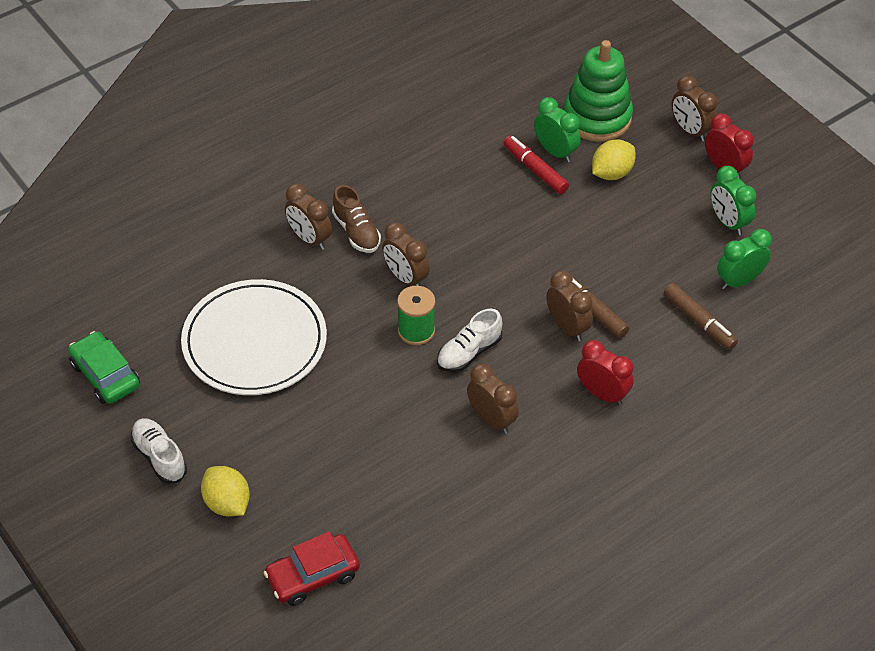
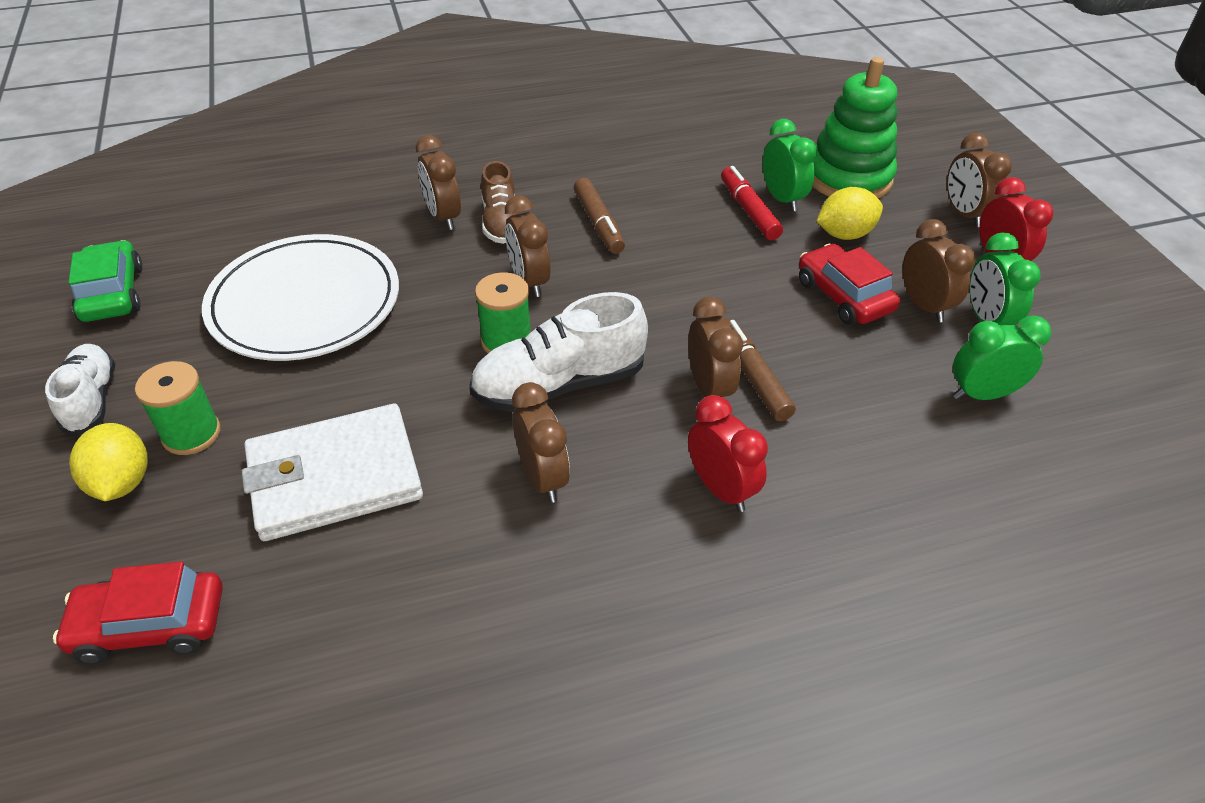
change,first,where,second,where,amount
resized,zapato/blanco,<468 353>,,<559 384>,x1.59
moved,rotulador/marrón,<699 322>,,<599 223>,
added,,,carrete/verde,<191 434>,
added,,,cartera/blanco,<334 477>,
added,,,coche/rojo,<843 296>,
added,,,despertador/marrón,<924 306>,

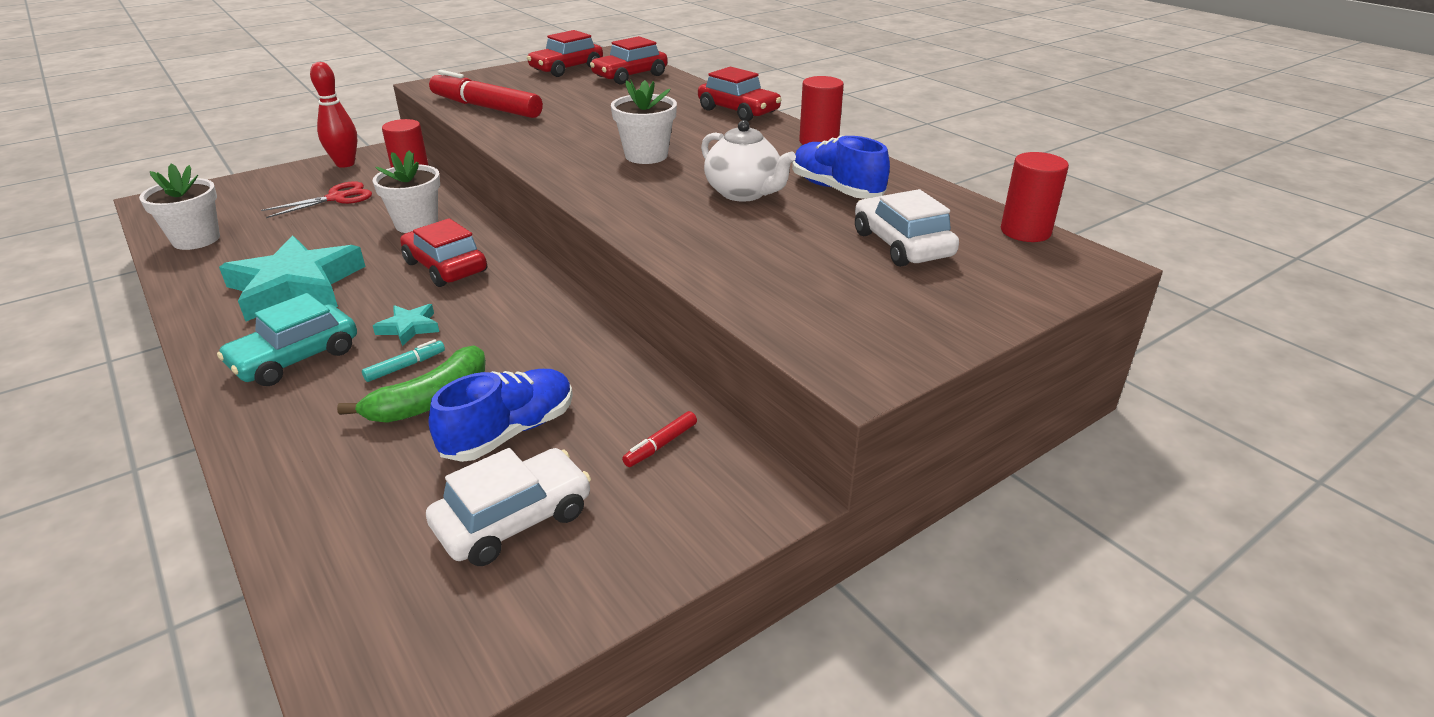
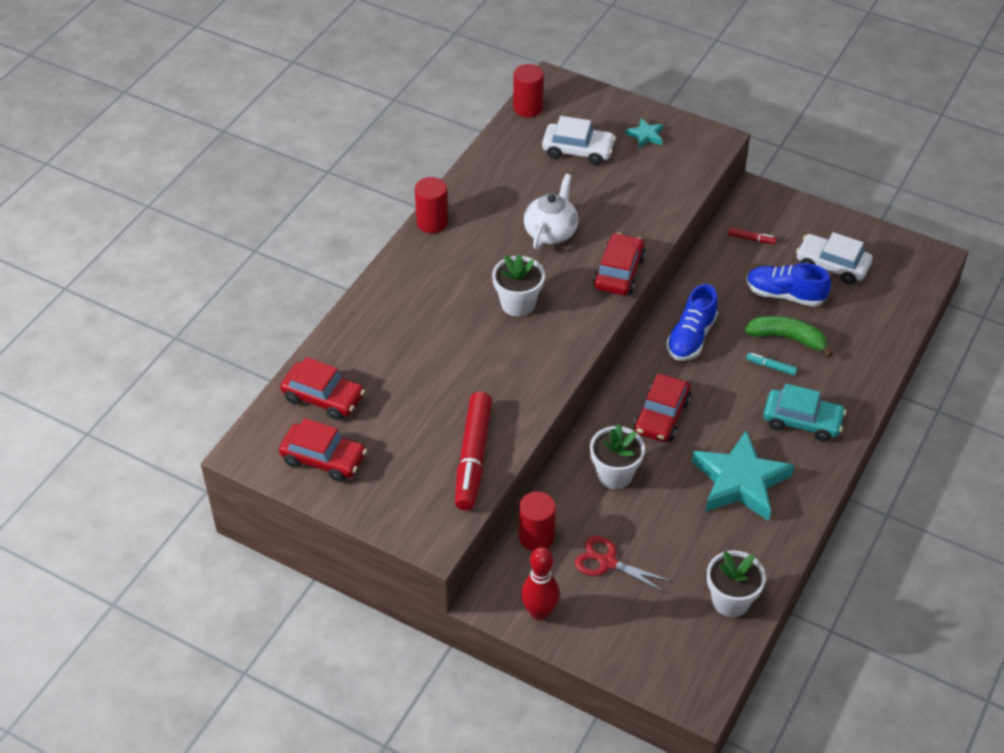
change,first,where,second,where,amount
moved,estrella/turquesa,<409 327>,,<645 136>,
moved,coche/rojo,<738 111>,,<619 272>,
moved,zapato/azul,<836 189>,,<691 337>,
turned,coche/blanco,<902 245>,,<578 150>,120 degrees counterclockwise

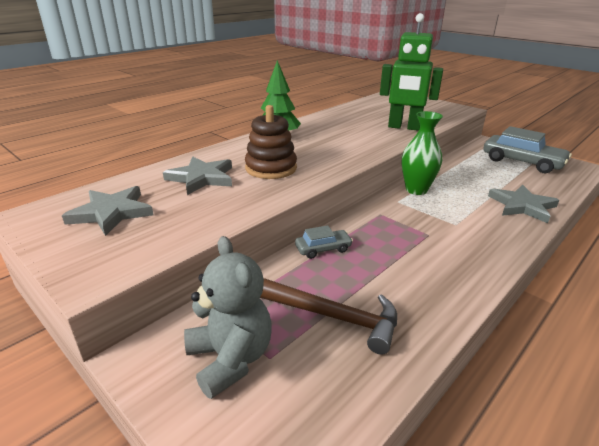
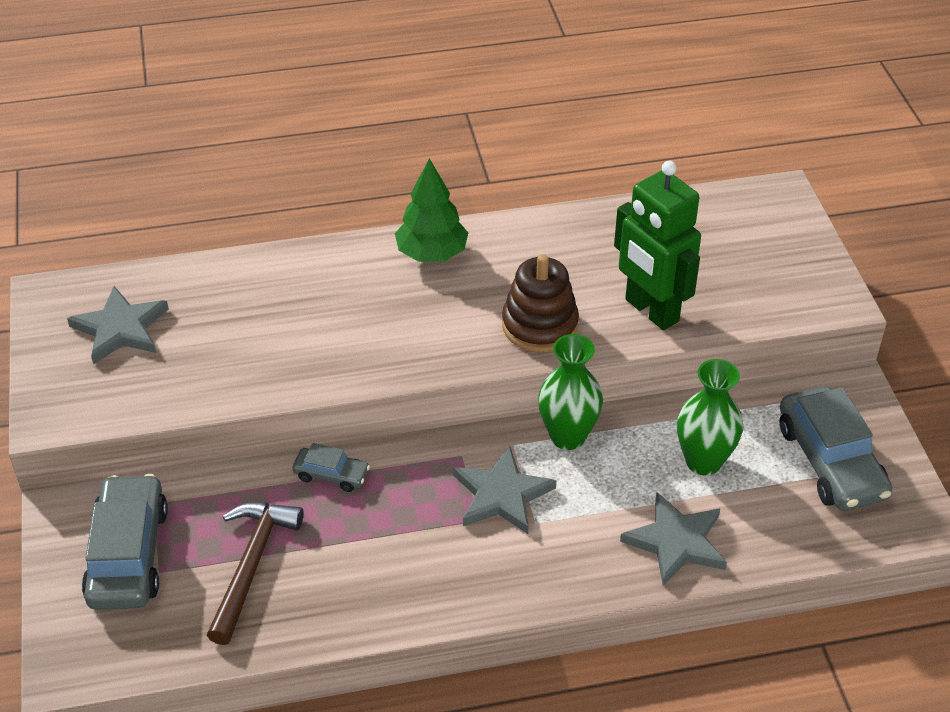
change,first,where,second,where,amount
moved,estrella/gris,<201 178>,,<501 495>,
replaced,osito/gris,<230 359>,coche/gris,<128 554>,
moved,juguete apilable/marrón,<271 168>,,<540 325>,
turned,martillo/marrón,<334 317>,,<252 565>,135 degrees counterclockwise
added,,,florero/verde,<703 461>,

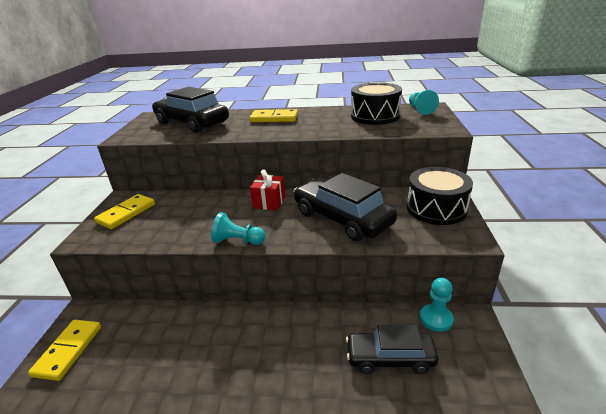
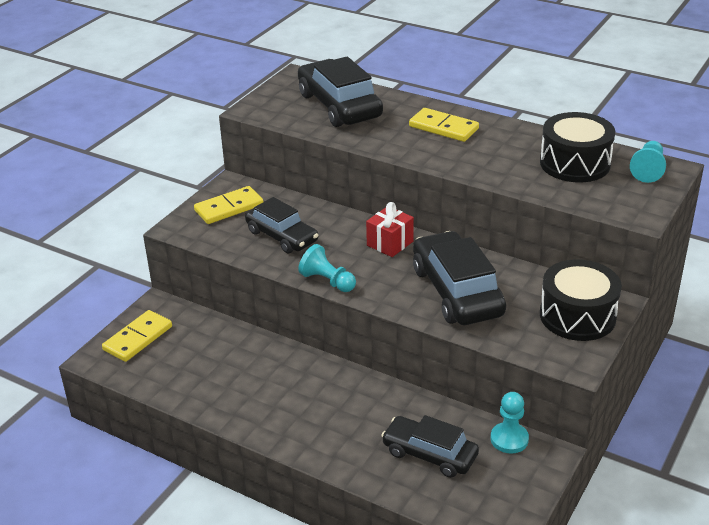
change,first,where,second,where,amount
added,,,coche/negro,<282 236>,

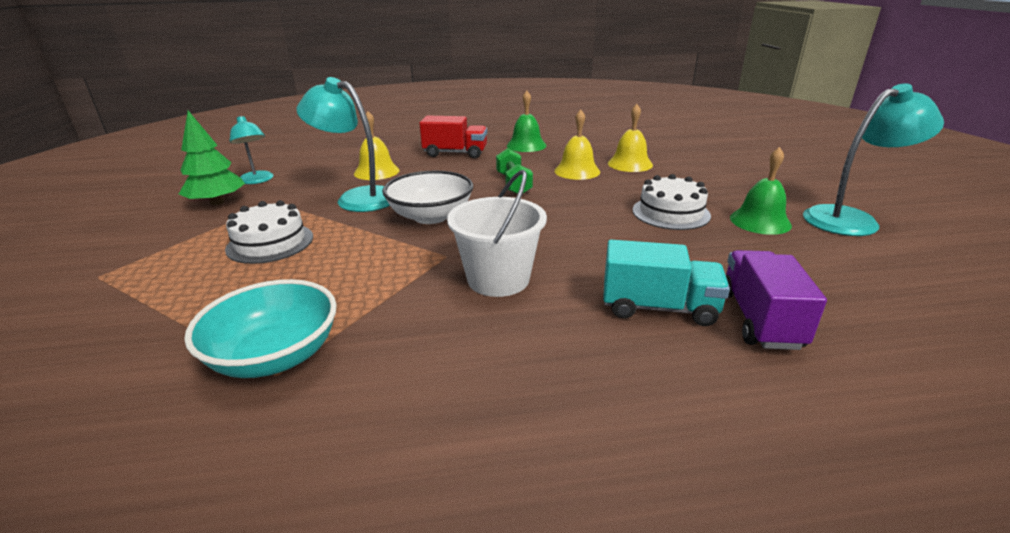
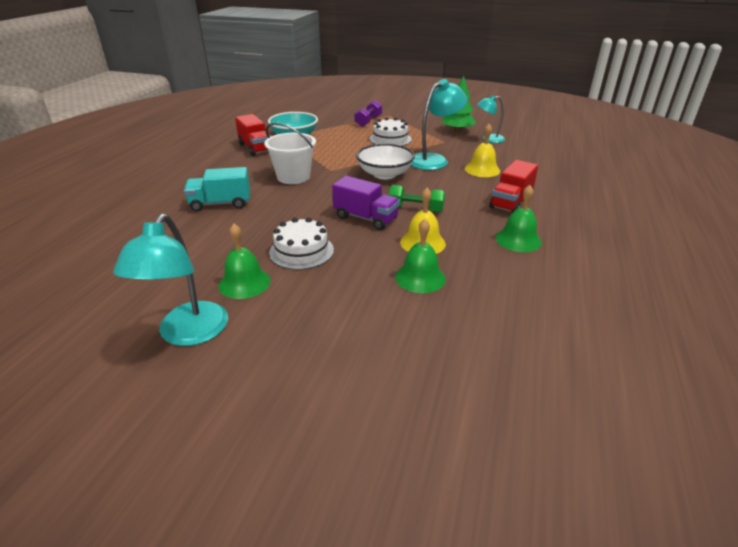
change,first,where,second,where,amount
turned,camión/turquesa,<658 308>,,<220 204>,45 degrees clockwise
recoloured,campana/amarillo,<630 164>,campana/verde,<420 277>,
moved,camión/morado,<759 319>,,<365 218>,
added,,,camión/rojo,<255 148>,
added,,,mancuerna/morado,<368 121>,

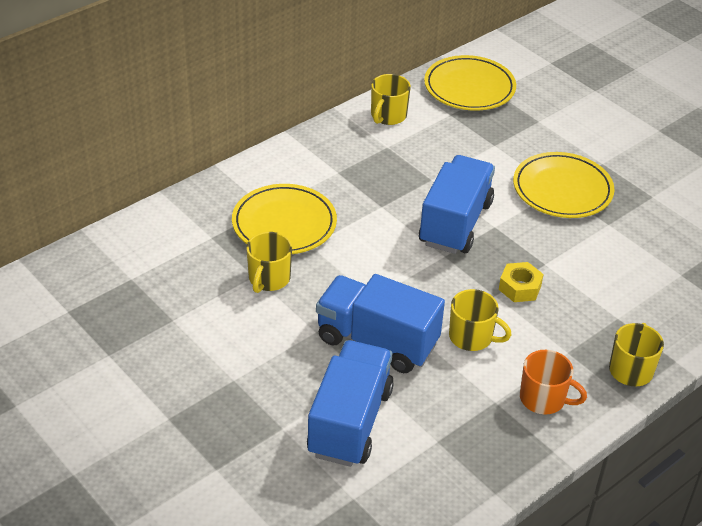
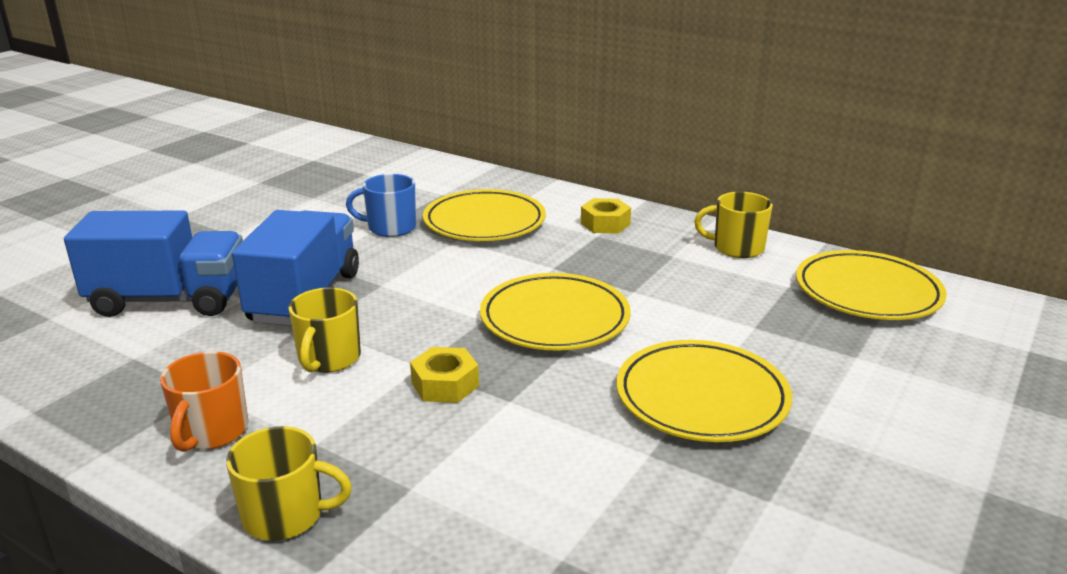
change,first,where,second,where,amount
recoloured,taza/amarillo,<269 279>,taza/azul,<390 228>,
replaced,camión/azul,<455 223>,plato/amarillo,<555 318>,
added,,,tuerca/amarillo,<605 224>,

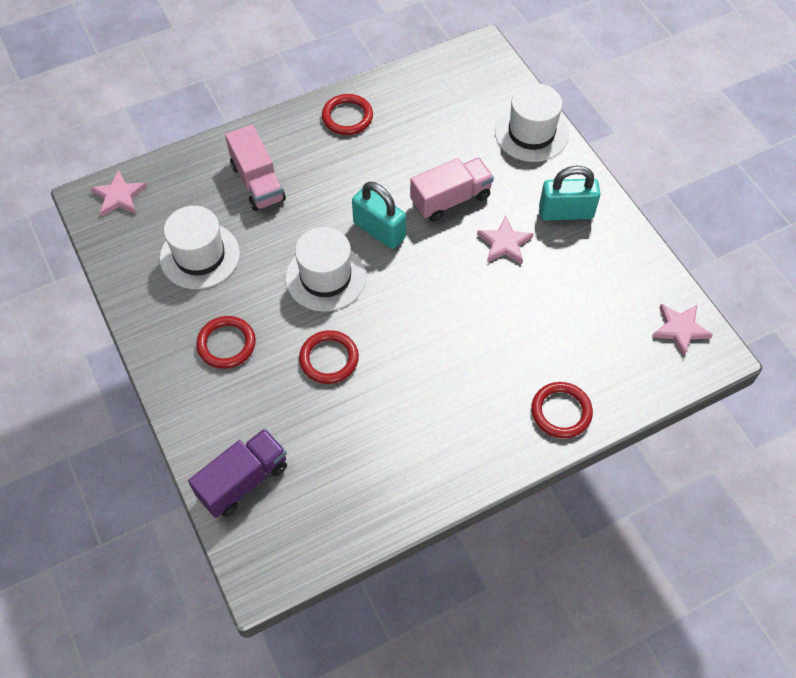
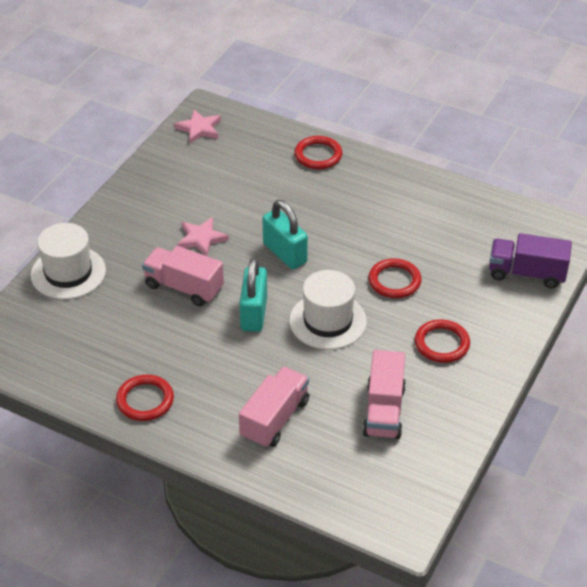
change,first,where,second,where,amount
removed,estrella/rosa,<119 196>,,,
replaced,sombrero/blanco,<200 256>,camión/rosa,<384 410>,
moved,candado/turquesa,<566 212>,,<285 253>,

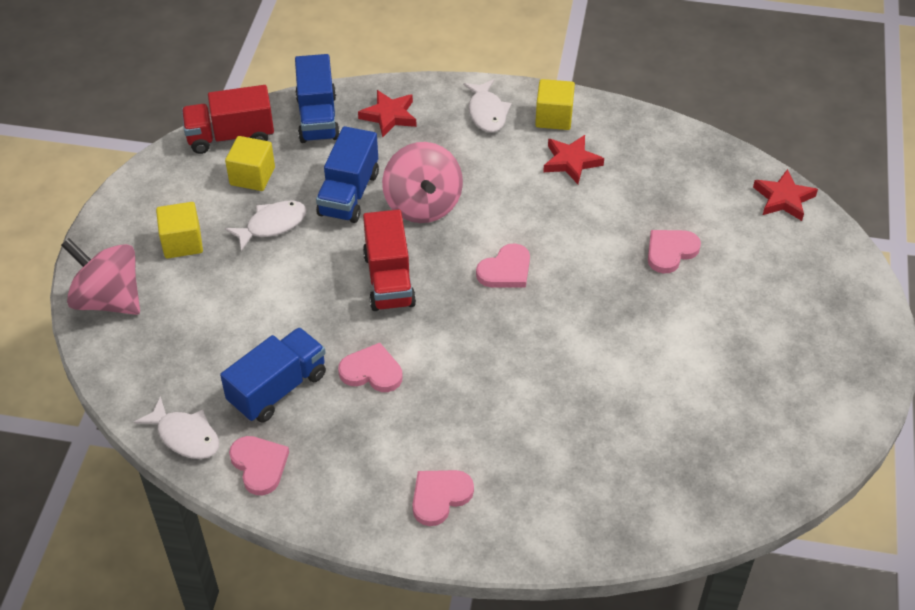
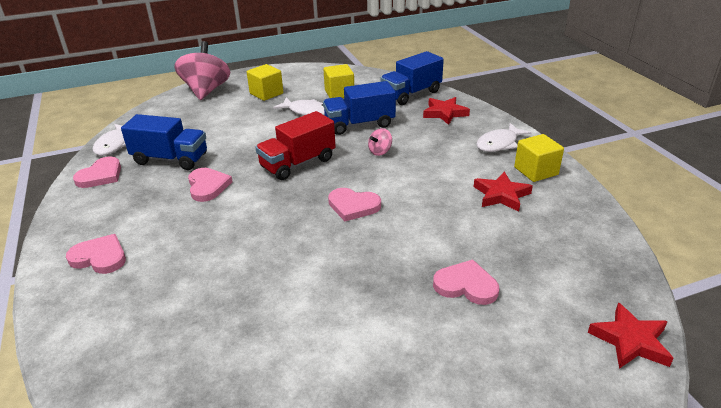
change,first,where,second,where,amount
removed,camión/rojo,<231 136>,,,
resized,peonza/rosa,<423 205>,,<380 151>,x0.43

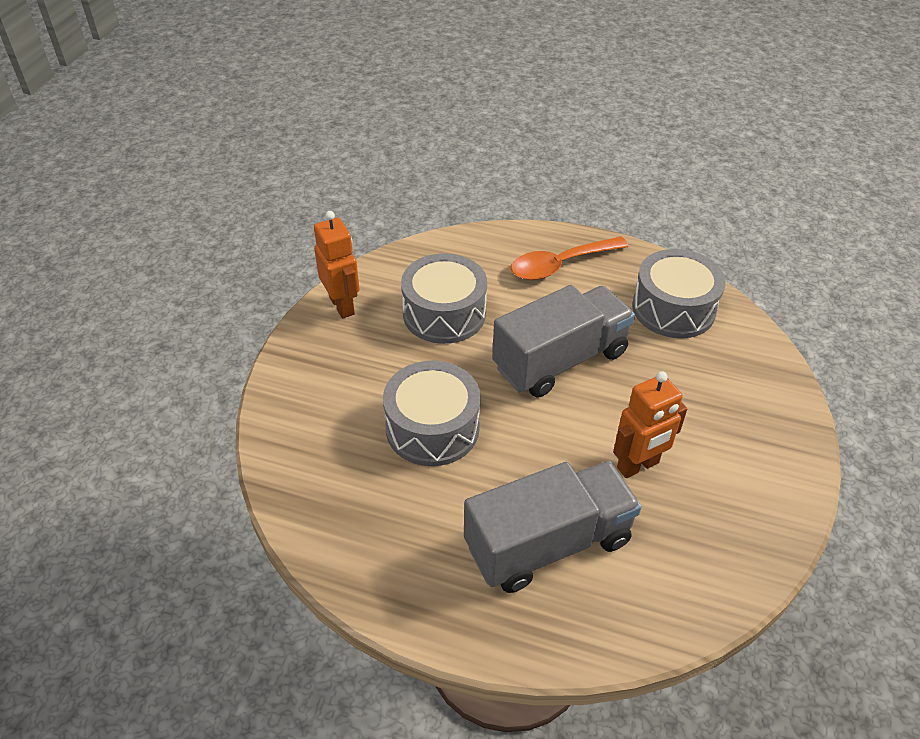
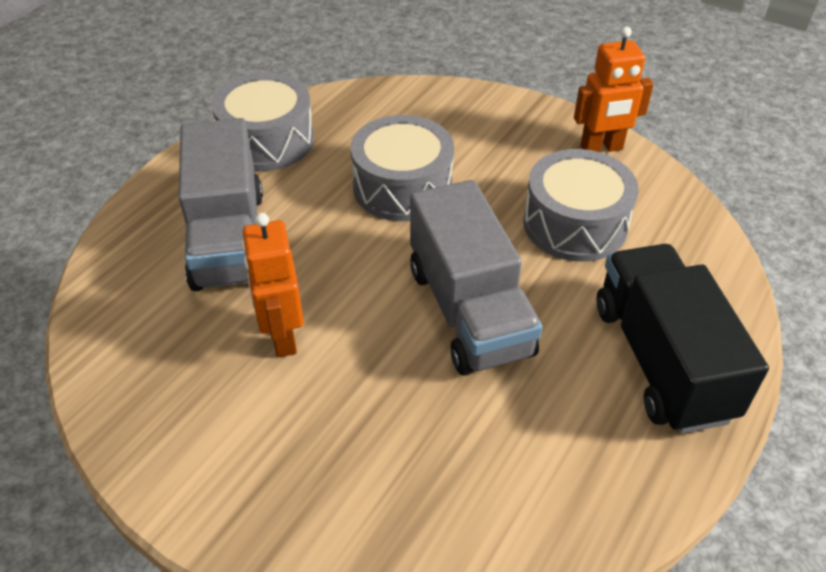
change,first,where,second,where,amount
replaced,cuchara/naranja,<560 265>,camión/negro,<661 361>,
moved,tambor/gris,<673 308>,,<267 140>,

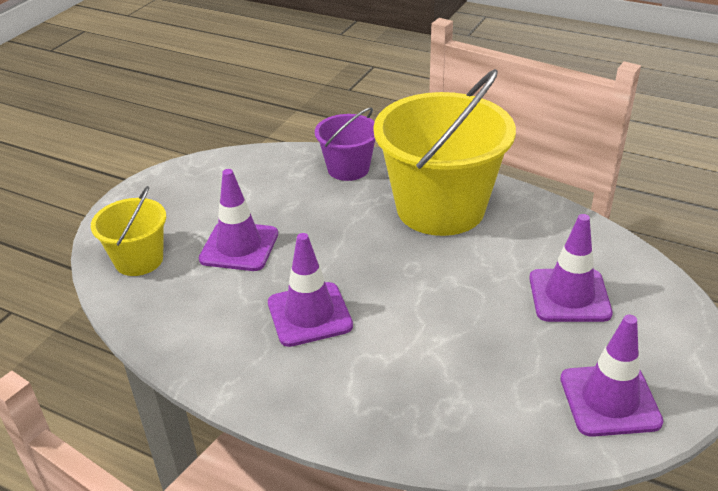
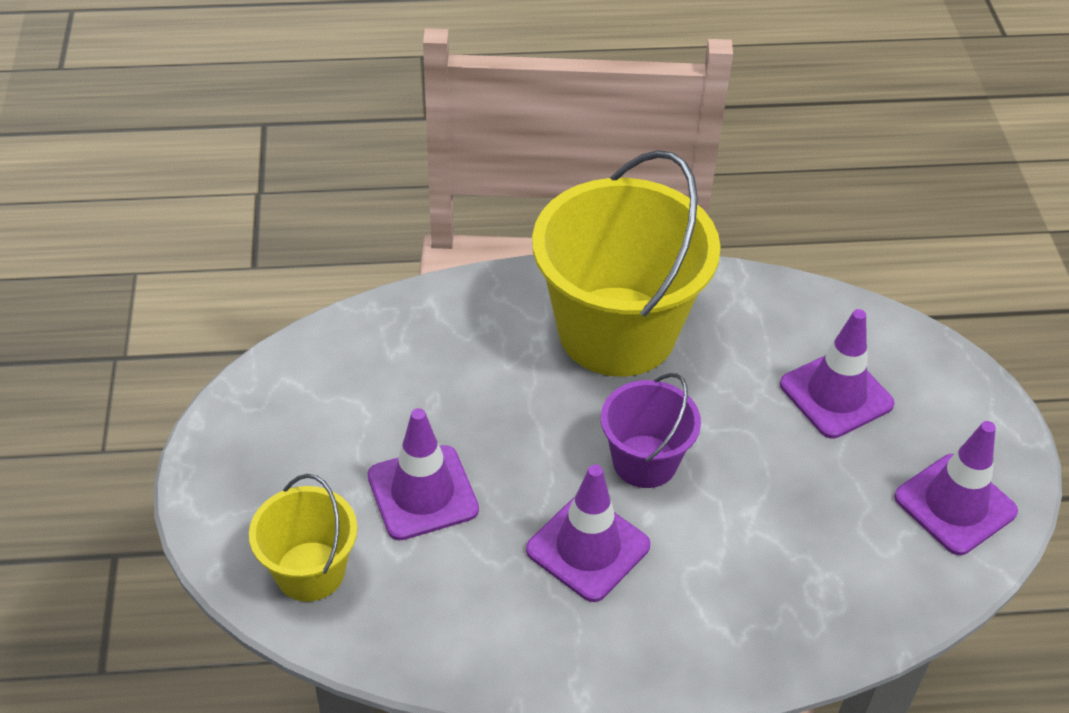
change,first,where,second,where,amount
moved,balde/morado,<348 168>,,<644 461>,

